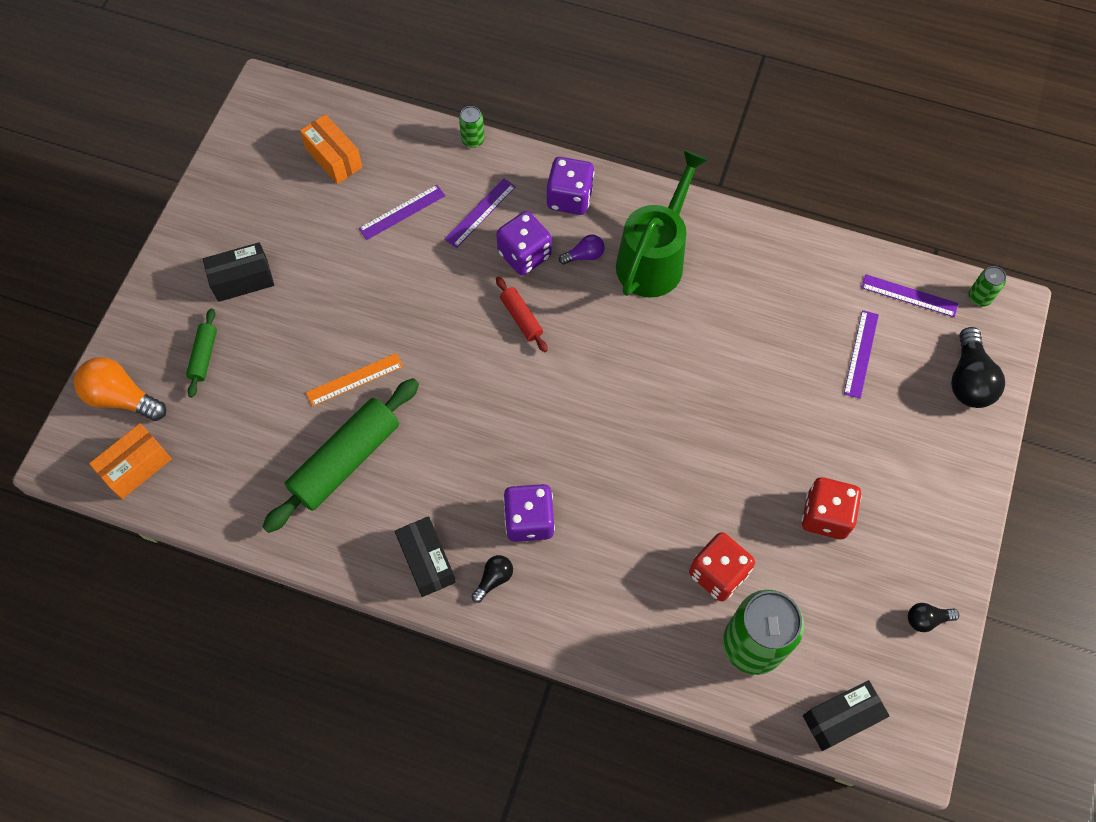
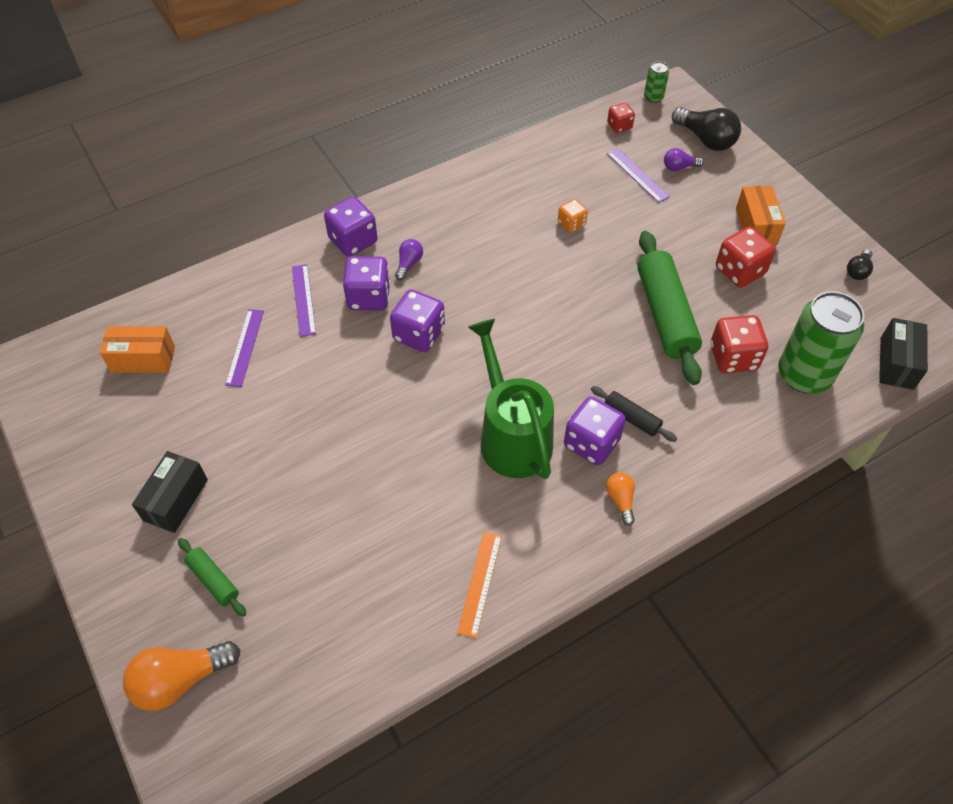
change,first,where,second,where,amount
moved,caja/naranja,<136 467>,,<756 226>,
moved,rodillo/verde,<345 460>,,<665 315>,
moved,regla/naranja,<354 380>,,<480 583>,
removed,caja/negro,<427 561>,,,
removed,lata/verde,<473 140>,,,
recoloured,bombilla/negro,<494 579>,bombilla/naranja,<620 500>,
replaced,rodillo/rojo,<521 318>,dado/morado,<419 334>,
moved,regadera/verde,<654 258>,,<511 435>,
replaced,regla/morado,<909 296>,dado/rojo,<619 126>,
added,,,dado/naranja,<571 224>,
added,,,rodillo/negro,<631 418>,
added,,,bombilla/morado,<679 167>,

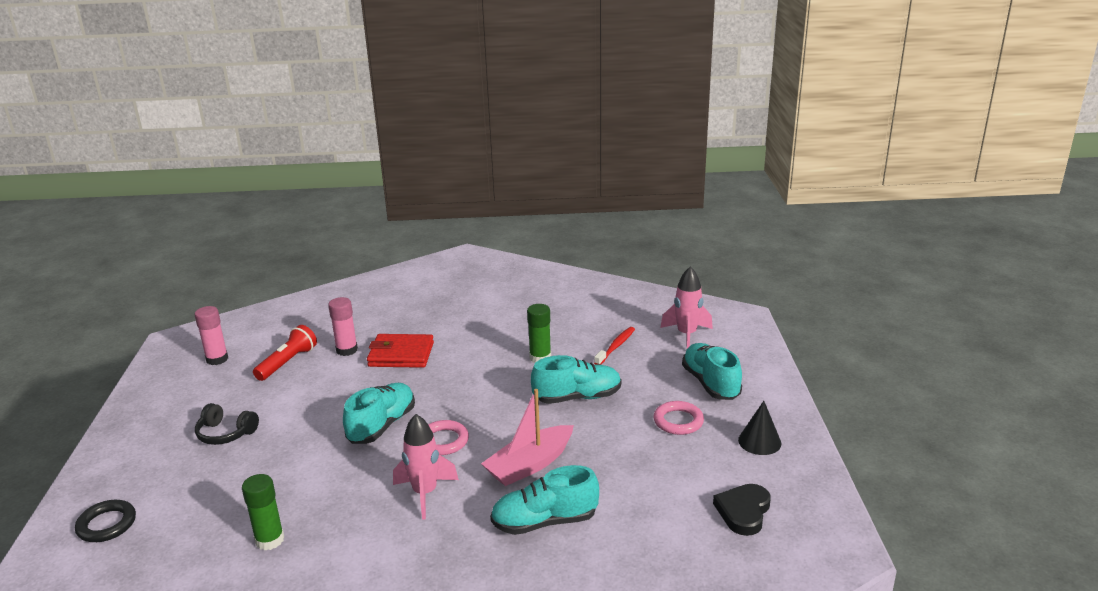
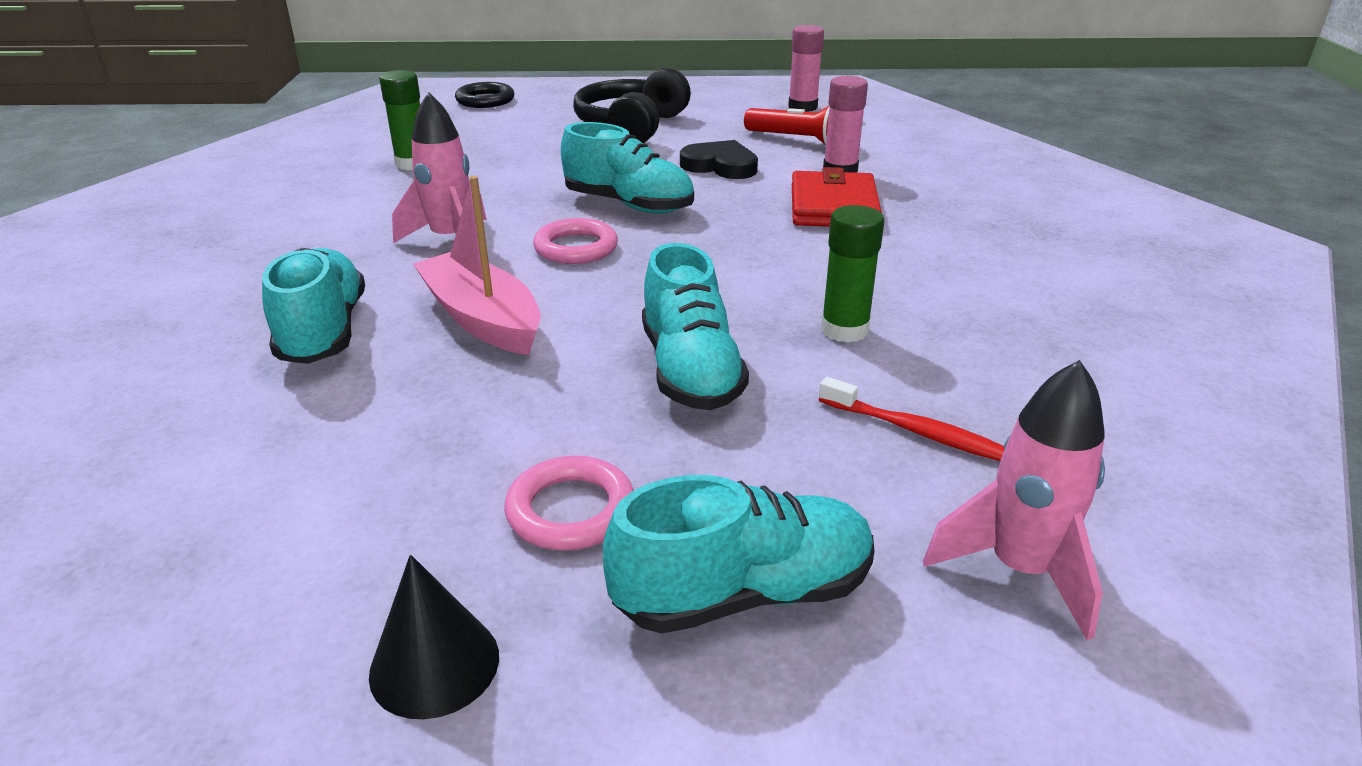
change,first,where,second,where,amount
resized,auriculares/negro,<225 433>,,<632 126>,x1.62
moved,corazón/negro,<743 511>,,<720 166>,

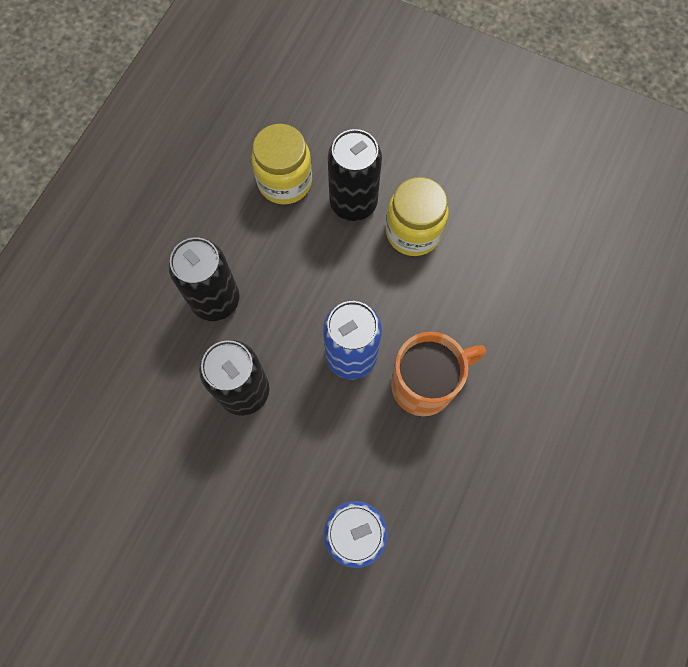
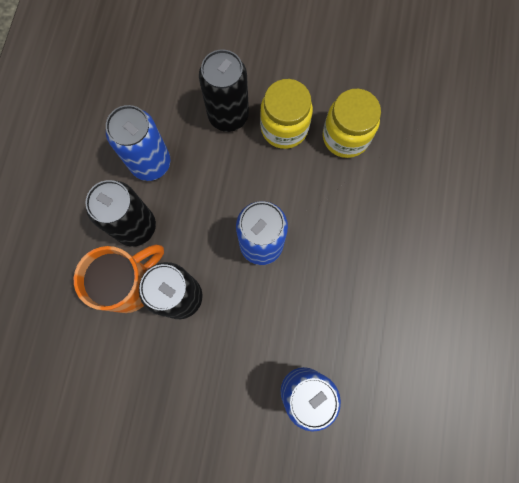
change,first,where,second,where,amount
moved,tarro/amarillo,<285 182>,,<345 137>,
moved,taza/naranja,<425 384>,,<130 284>,
added,,,lata/azul,<150 163>,

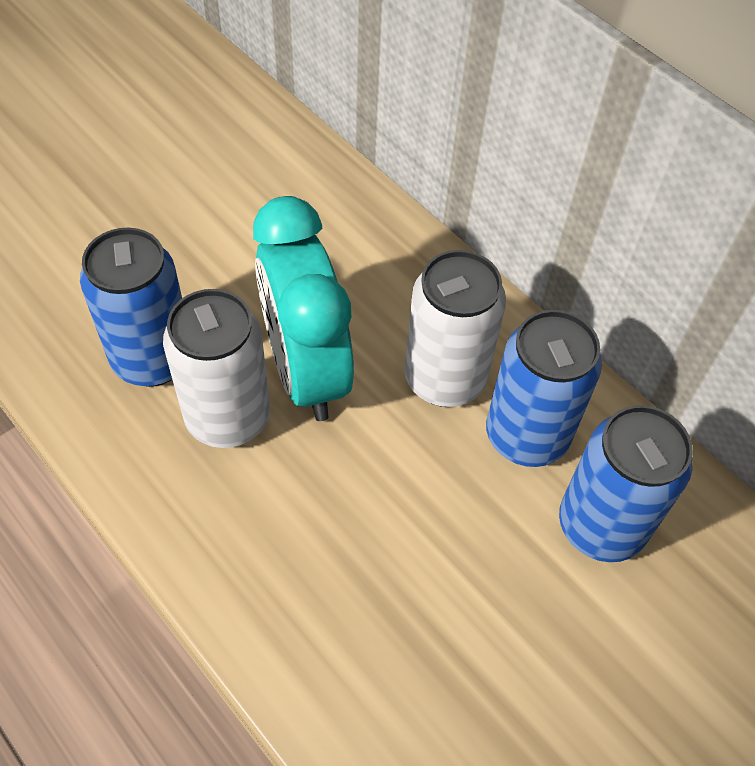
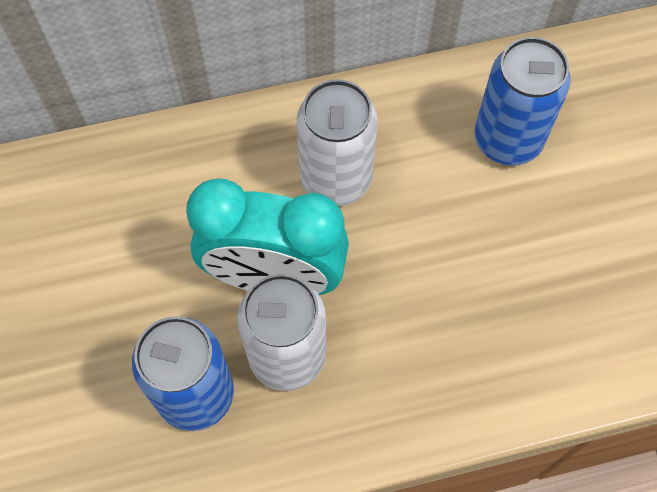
change,first,where,second,where,amount
removed,lata/azul,<526 436>,,,

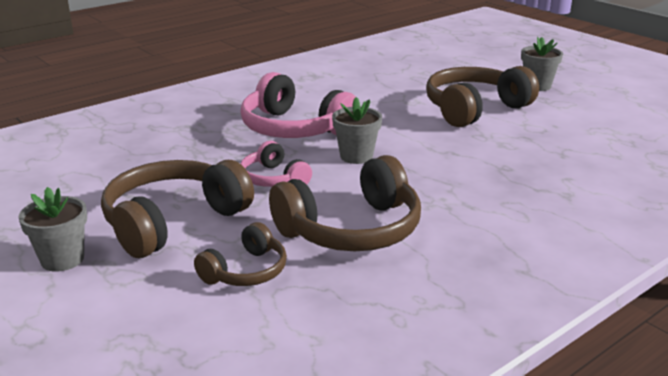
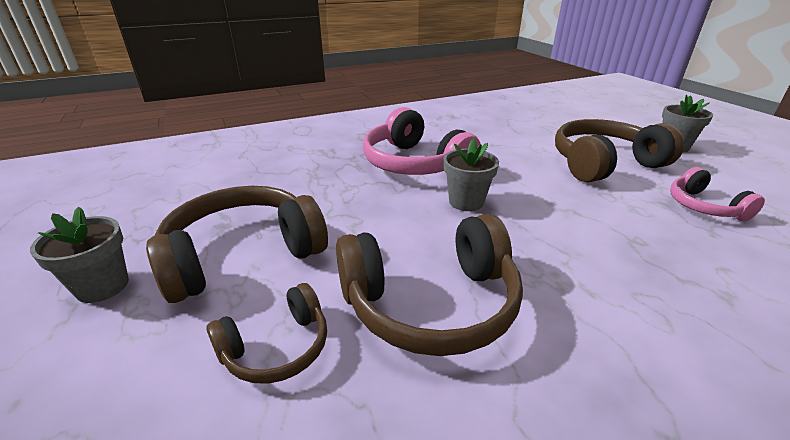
change,first,where,second,where,amount
moved,auriculares/rosa,<274 179>,,<704 206>,

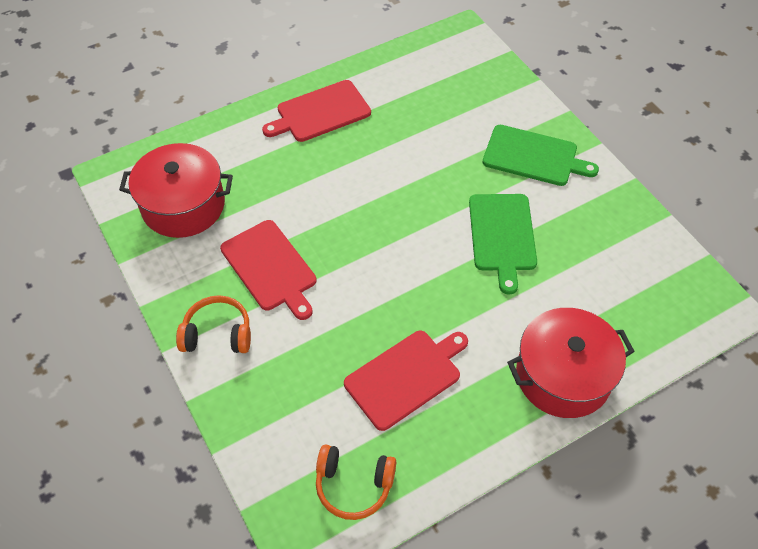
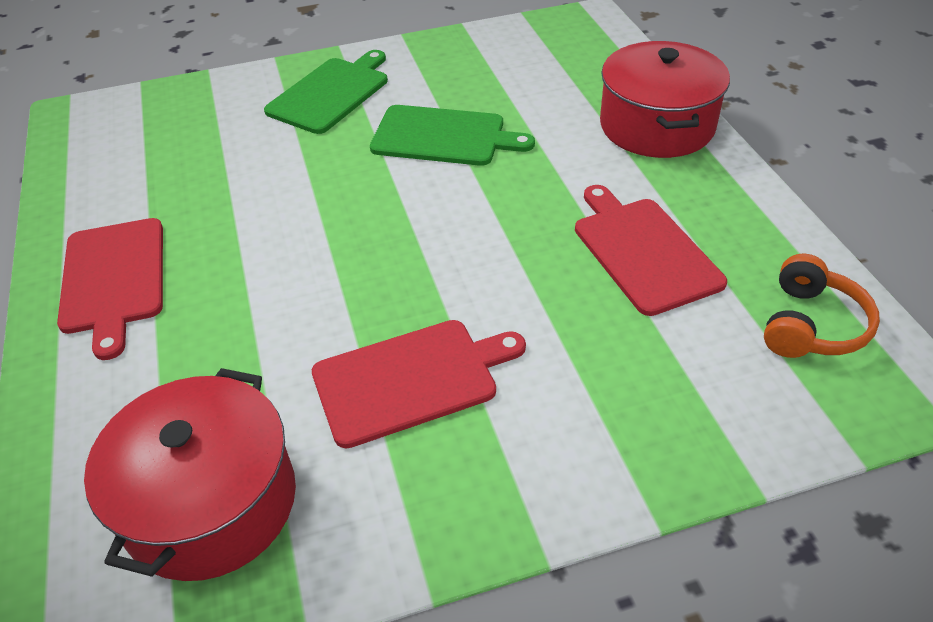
change,first,where,second,where,amount
removed,auriculares/naranja,<217 334>,,,

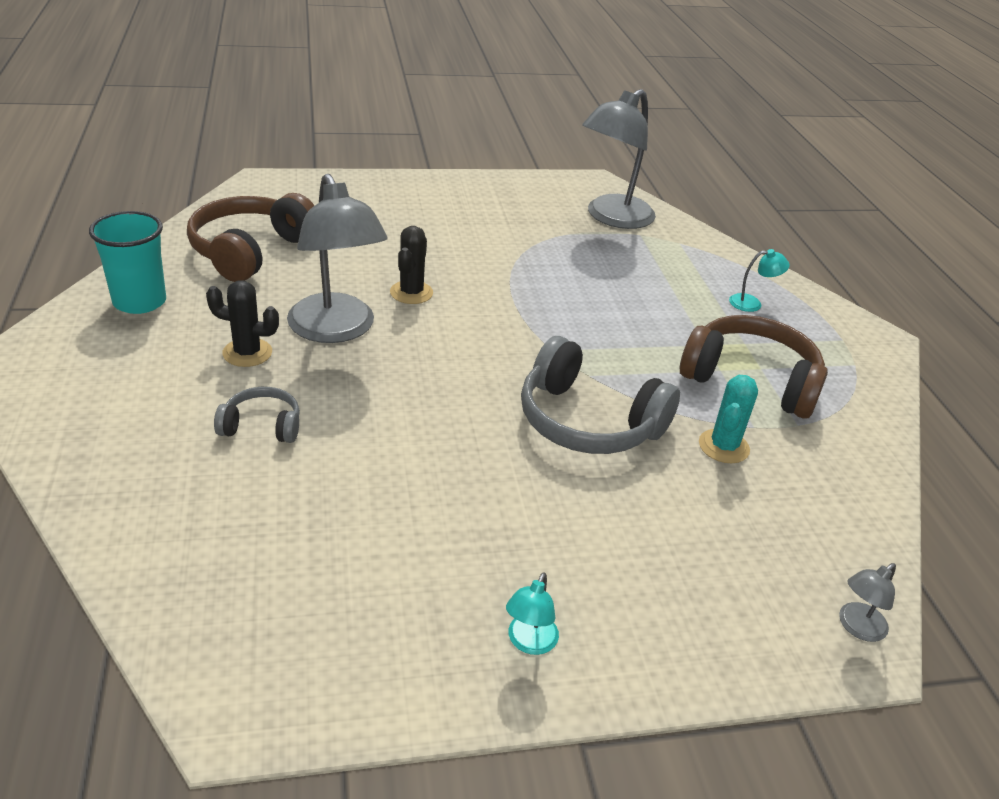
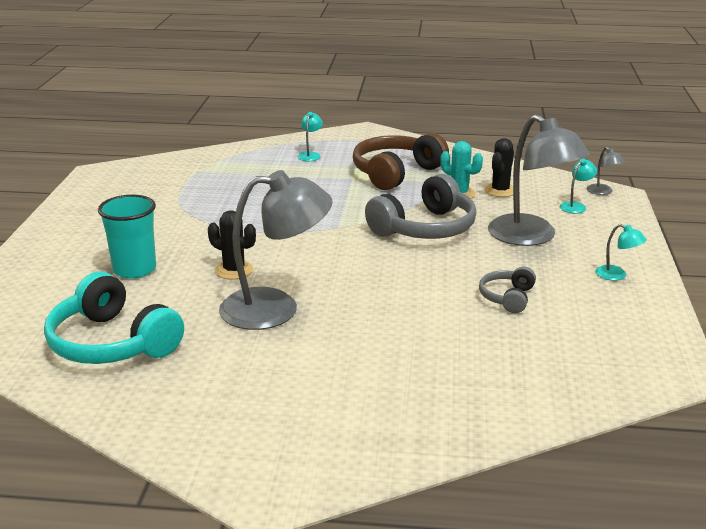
change,first,where,second,where,amount
moved,vaso/turquesa,<140 302>,,<134 269>,
recoloured,auriculares/marrón,<250 251>,auriculares/turquesa,<112 343>,
moved,cactus/negro,<247 353>,,<500 191>,
moved,auriculares/gris,<262 426>,,<507 297>,
moved,lámpara/gris,<612 218>,,<531 237>,
added,,,lámpara/turquesa,<576 206>,

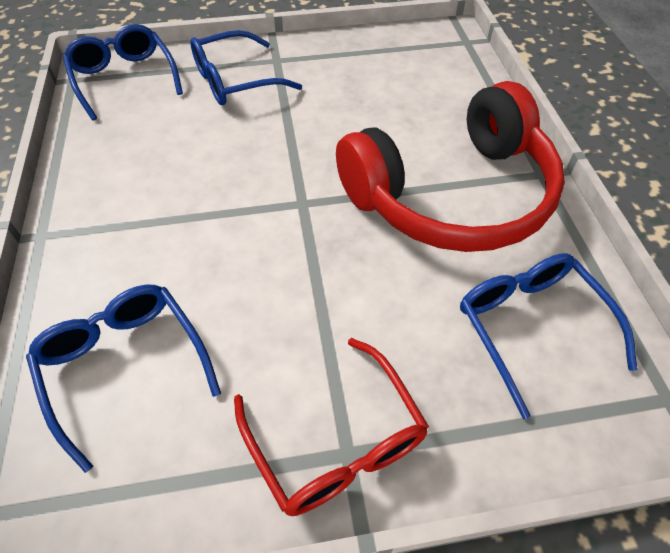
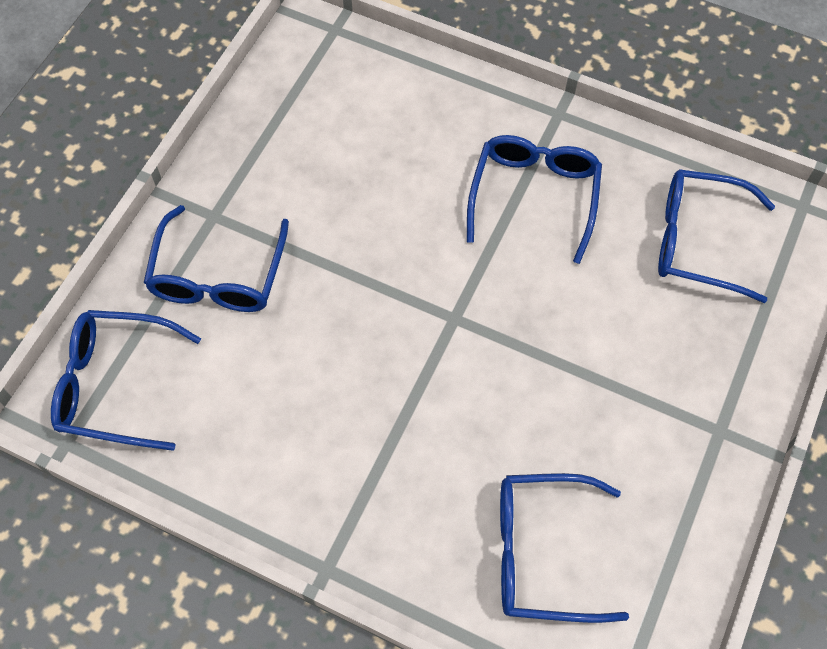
change,first,where,second,where,amount
removed,gafas/rojo,<336 441>,,,
replaced,auriculares/rojo,<453 195>,gafas/azul,<534 196>,

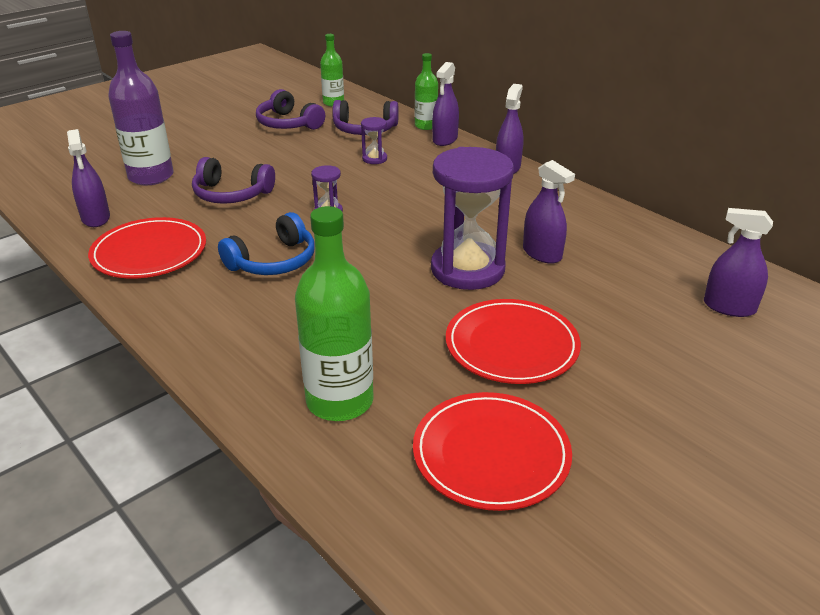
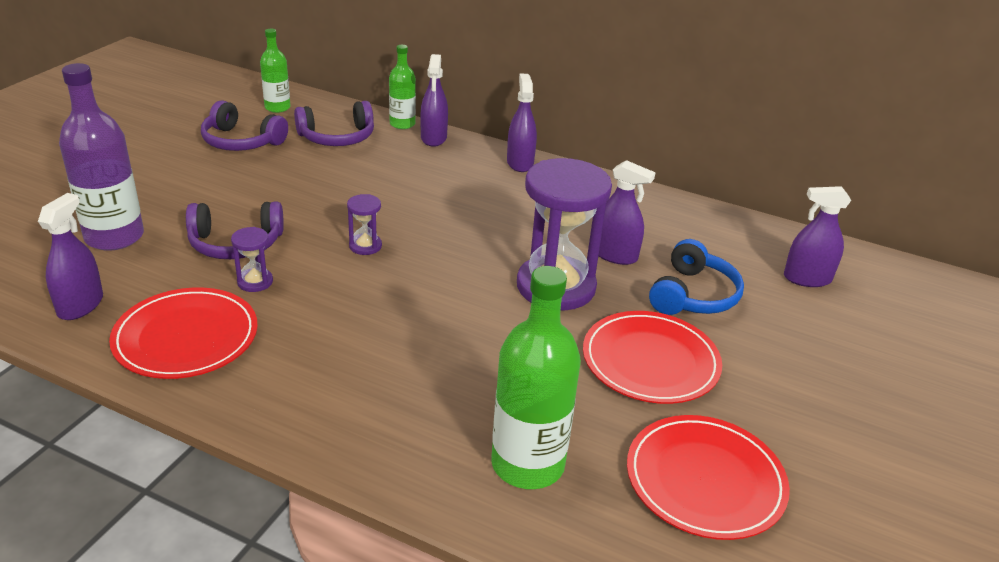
change,first,where,second,where,amount
turned,pulverizador/morado,<96 218>,,<80 305>,120 degrees counterclockwise
moved,auriculares/azul,<273 261>,,<693 295>,
moved,reloj de arena/morado,<374 159>,,<255 282>,

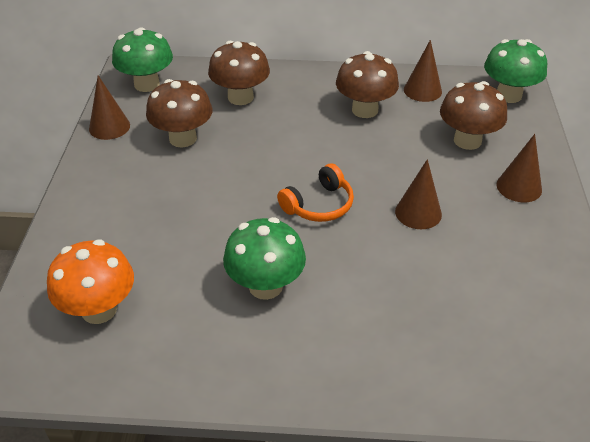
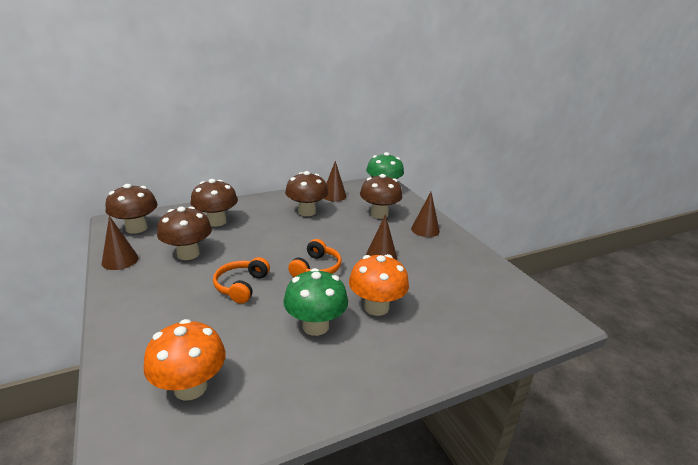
change,first,where,second,where,amount
recoloured,seta/verde,<147 84>,seta/marrón,<136 228>,
added,,,auriculares/naranja,<241 286>,
added,,,seta/naranja,<376 307>,

